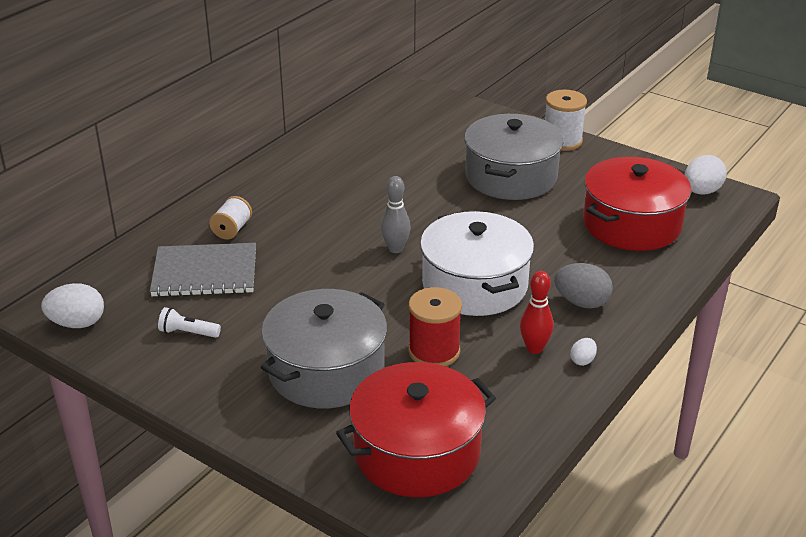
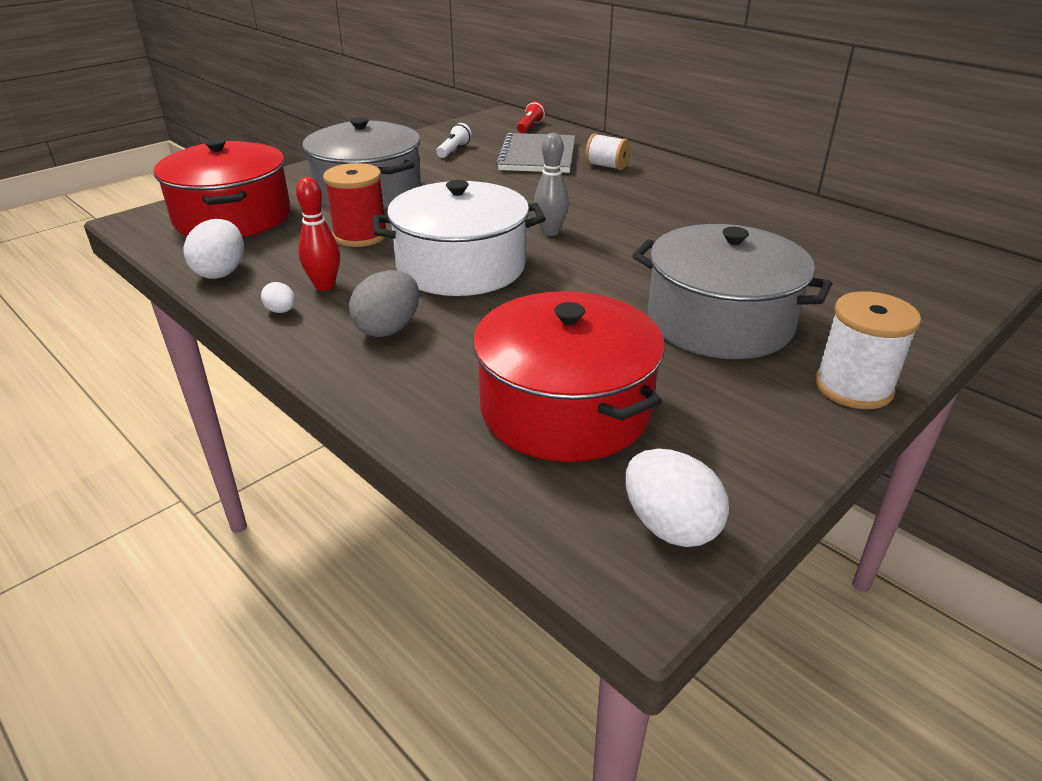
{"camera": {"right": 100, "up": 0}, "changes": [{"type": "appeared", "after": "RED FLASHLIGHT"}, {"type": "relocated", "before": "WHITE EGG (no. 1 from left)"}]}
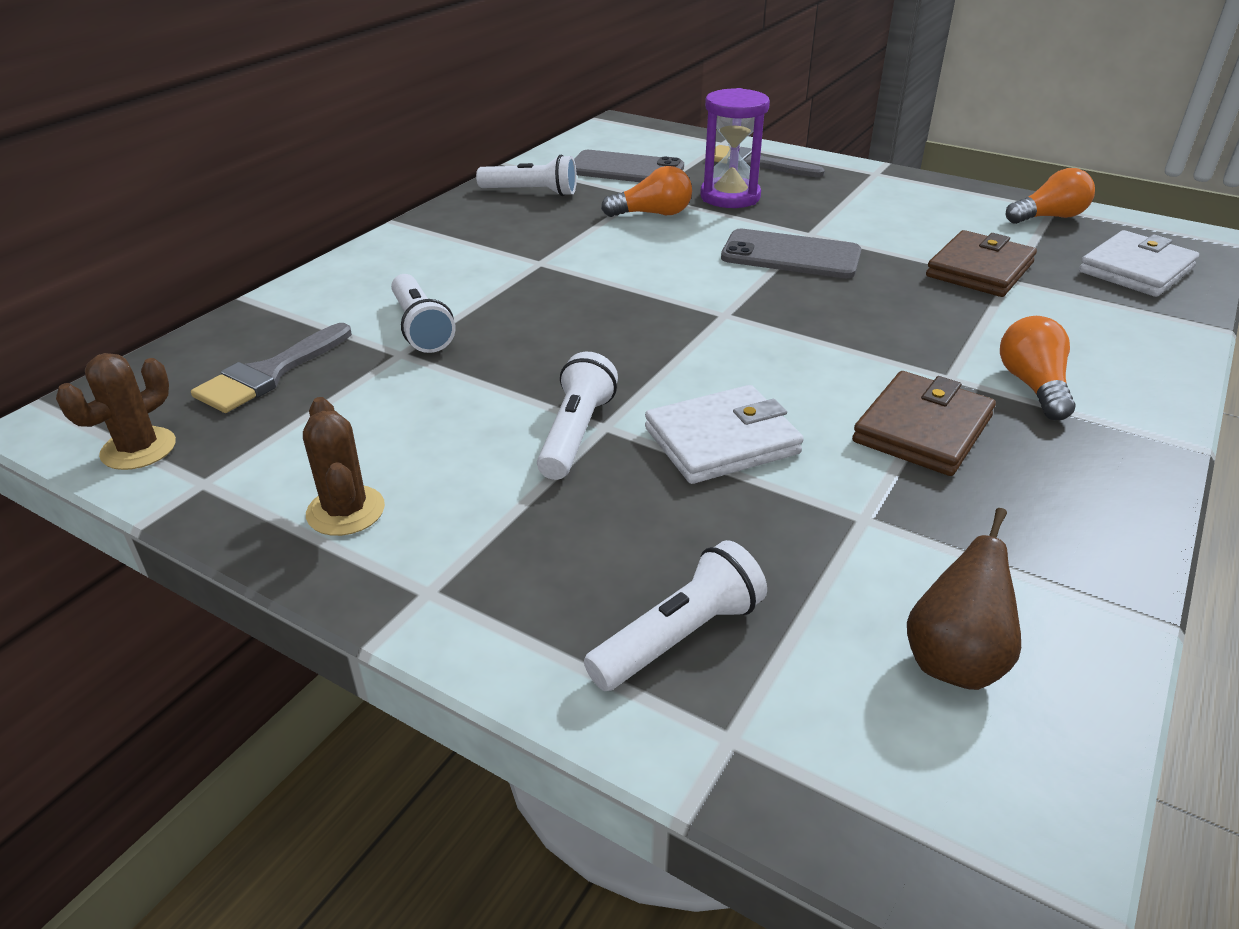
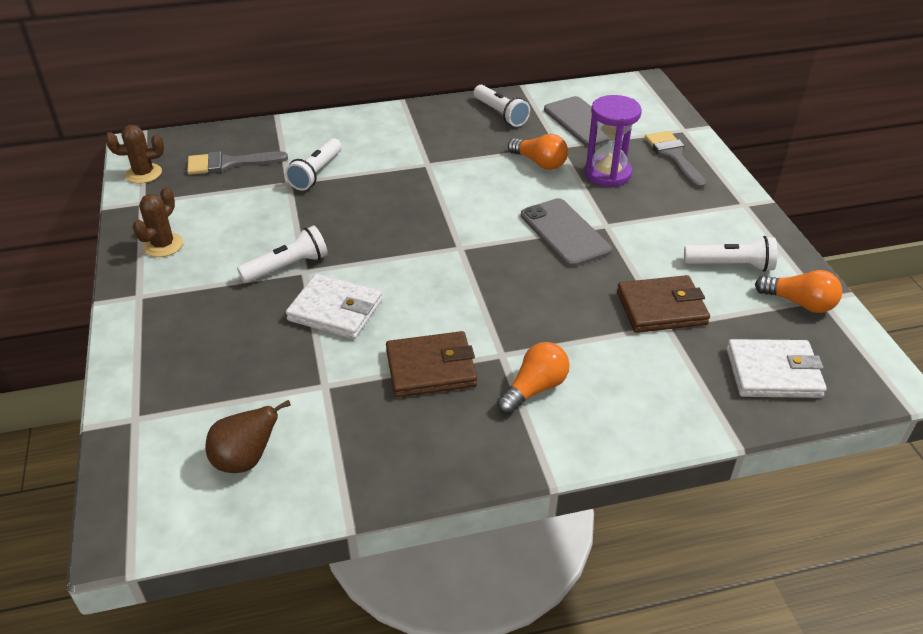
{"camera": {"right": 45, "up": 5}, "changes": [{"type": "relocated", "before": "WHITE FLASHLIGHT (no. 4 from left)"}]}
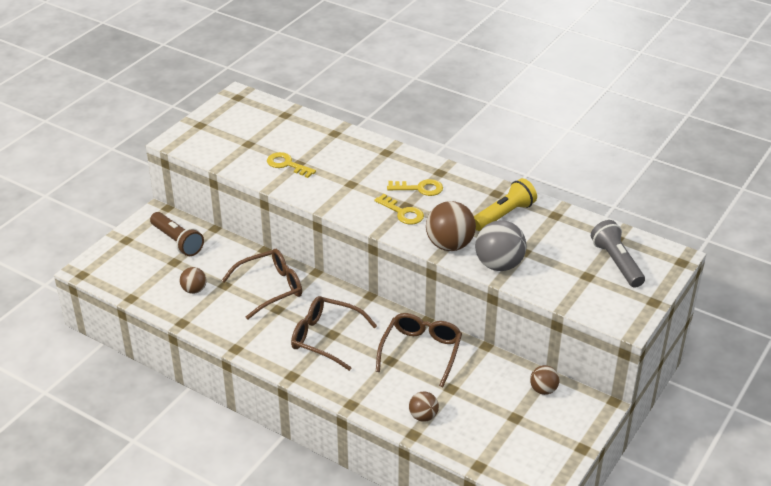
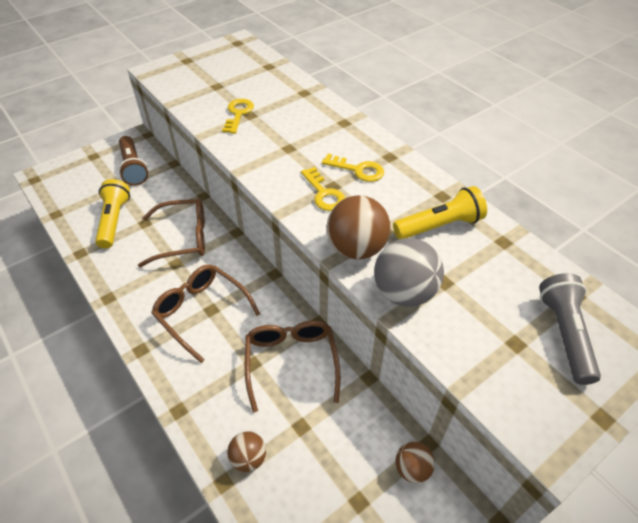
{"camera": {"right": 20, "up": 10}, "changes": [{"type": "exchanged", "before": "BROWN BALL (no. 1 from left)", "after": "YELLOW FLASHLIGHT (no. 1 from left)"}, {"type": "spun", "before": "YELLOW KEY (no. 1 from left)", "turn": 45}, {"type": "spun", "before": "BROWN GLASSES (no. 3 from left)", "turn": -45}]}
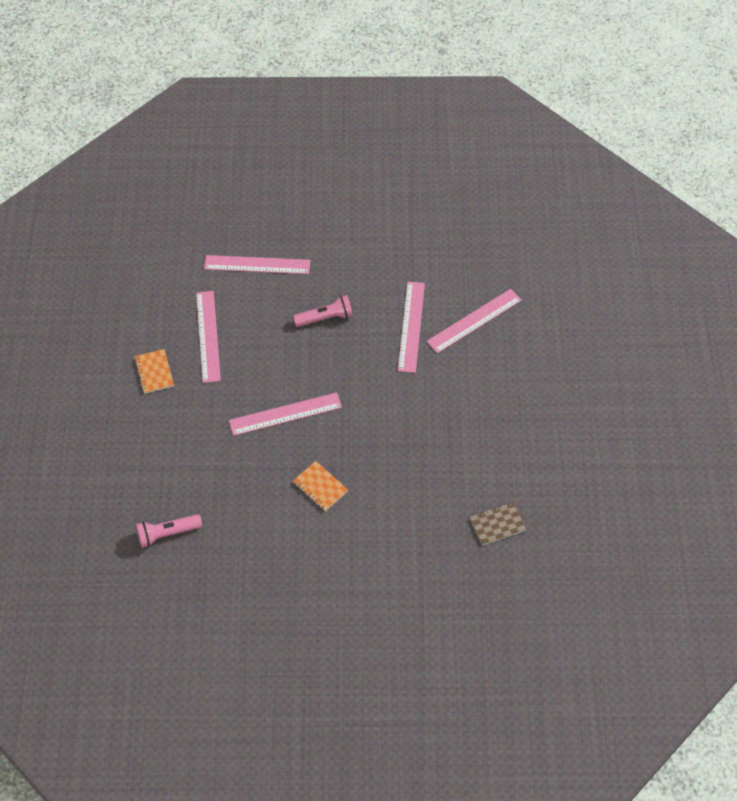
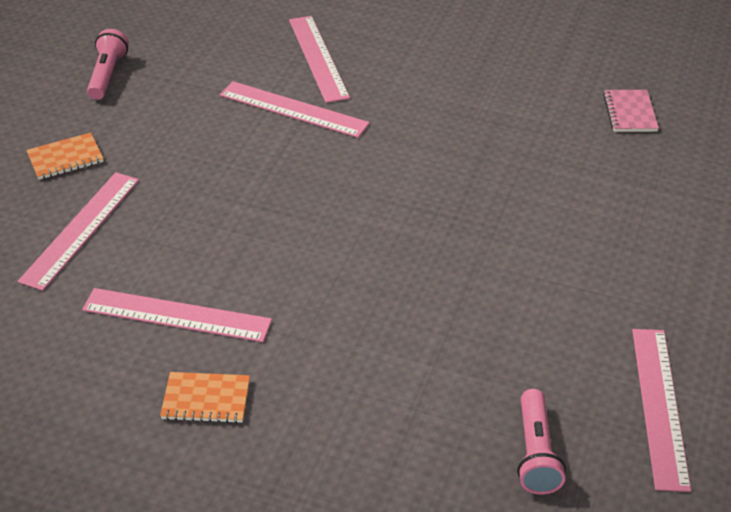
{"camera": {"right": -70, "up": -15}, "changes": [{"type": "relocated", "before": "PINK RULER (no. 3 from left in the first image)", "after": "PINK RULER (no. 5 from left)"}, {"type": "relocated", "before": "PINK FLASHLIGHT (no. 2 from left in the first image)", "after": "PINK FLASHLIGHT (no. 1 from left)"}, {"type": "relocated", "before": "ORANGE NOTEBOOK (no. 2 from left in the first image)", "after": "ORANGE NOTEBOOK (no. 1 from left)"}, {"type": "colour", "before": "BROWN NOTEBOOK", "after": "PINK NOTEBOOK"}]}
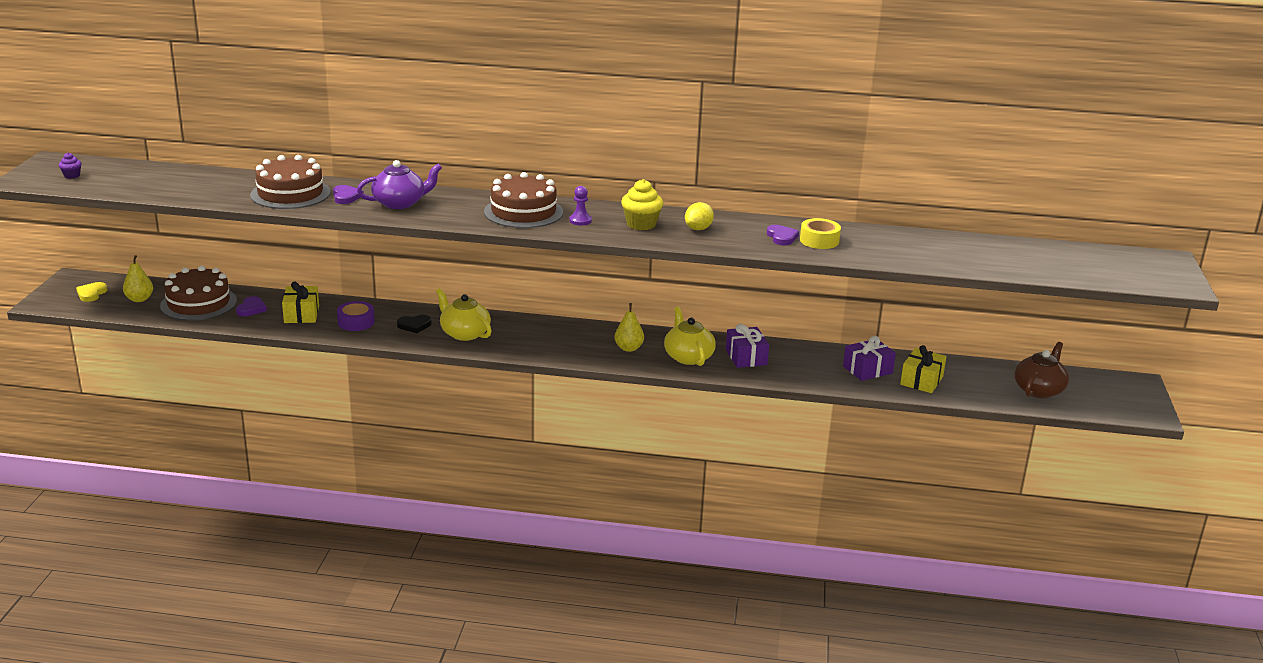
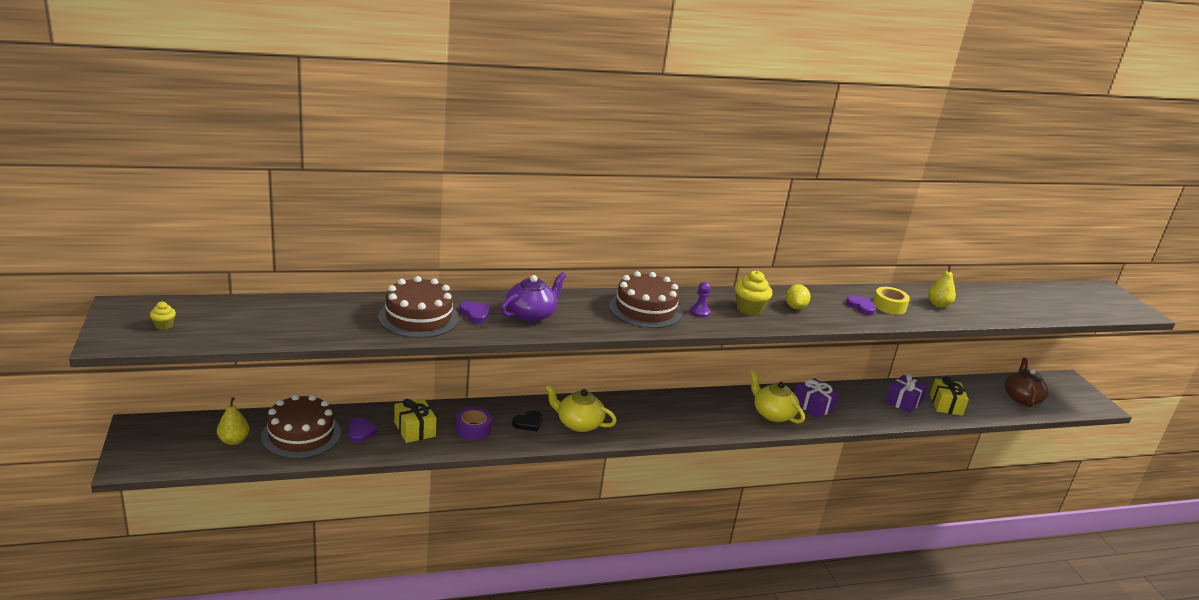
{"camera": {"right": -25, "up": 0}, "changes": [{"type": "missing", "before": "YELLOW HEART"}, {"type": "relocated", "before": "YELLOW PEAR (no. 2 from left)"}, {"type": "colour", "before": "PURPLE CUPCAKE", "after": "YELLOW CUPCAKE (no. 1 from left)"}]}
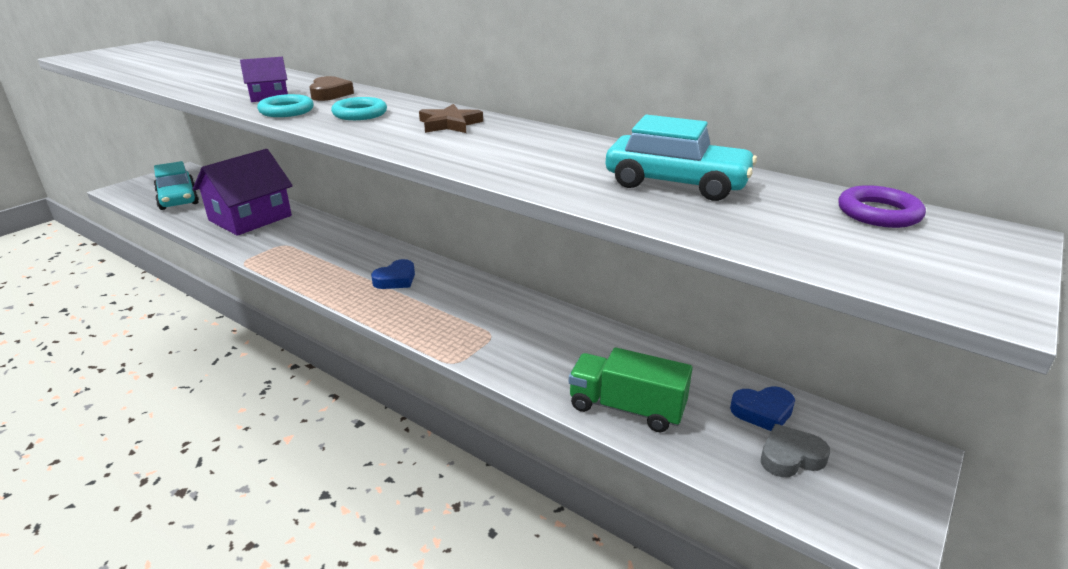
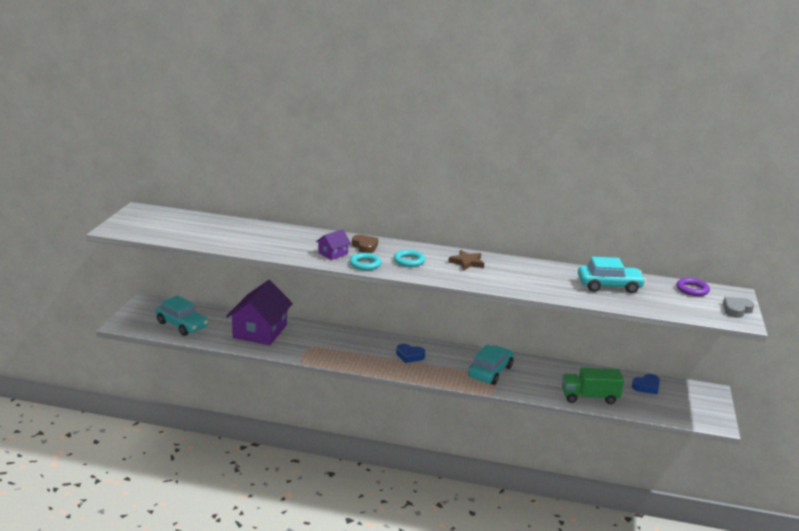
{"camera": {"right": -25, "up": -5}, "changes": [{"type": "appeared", "after": "TURQUOISE CAR (no. 2 from left)"}, {"type": "relocated", "before": "GREY HEART"}, {"type": "spun", "before": "BLUE HEART (no. 1 from left)", "turn": 90}]}
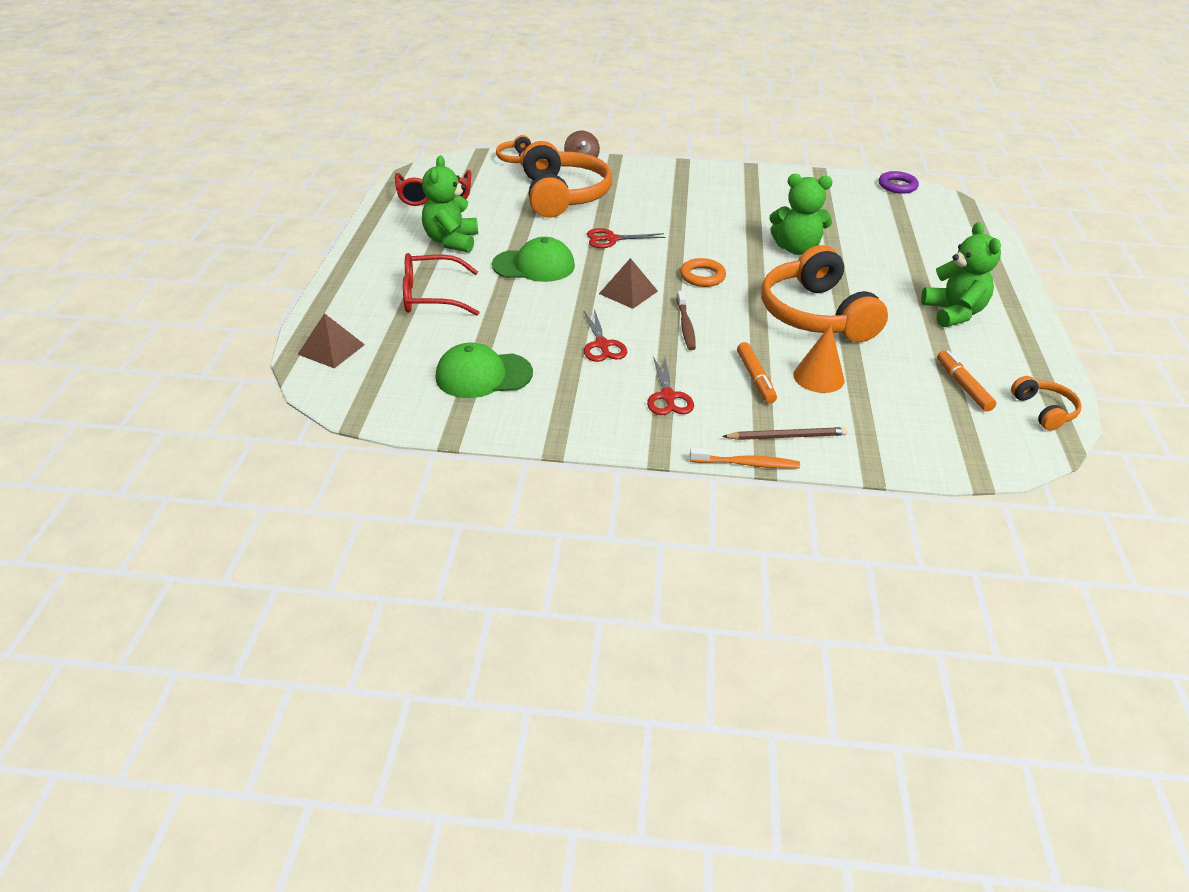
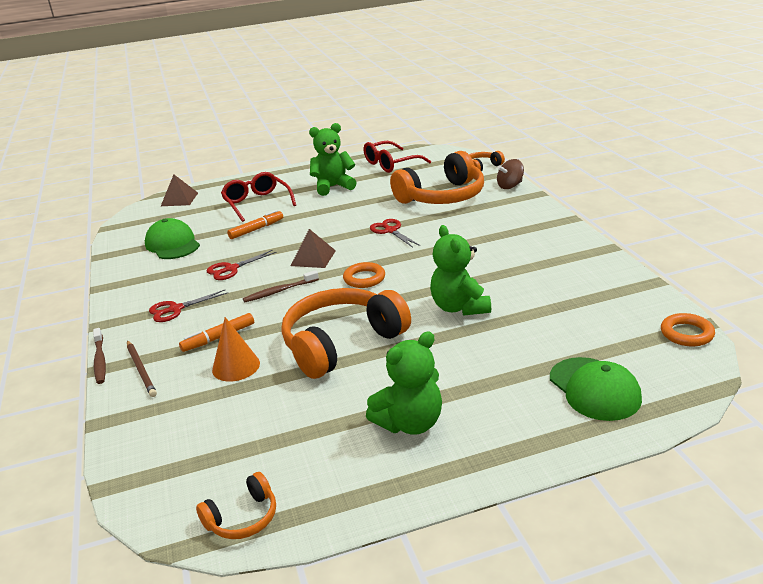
{"camera": {"right": 70, "up": -10}, "changes": [{"type": "relocated", "before": "GREEN CAP (no. 2 from left)"}, {"type": "relocated", "before": "ORANGE MARKER (no. 2 from left)"}, {"type": "colour", "before": "ORANGE TOOTHBRUSH", "after": "BROWN TOOTHBRUSH (no. 1 from left)"}, {"type": "colour", "before": "PURPLE RING", "after": "ORANGE RING (no. 2 from left)"}]}
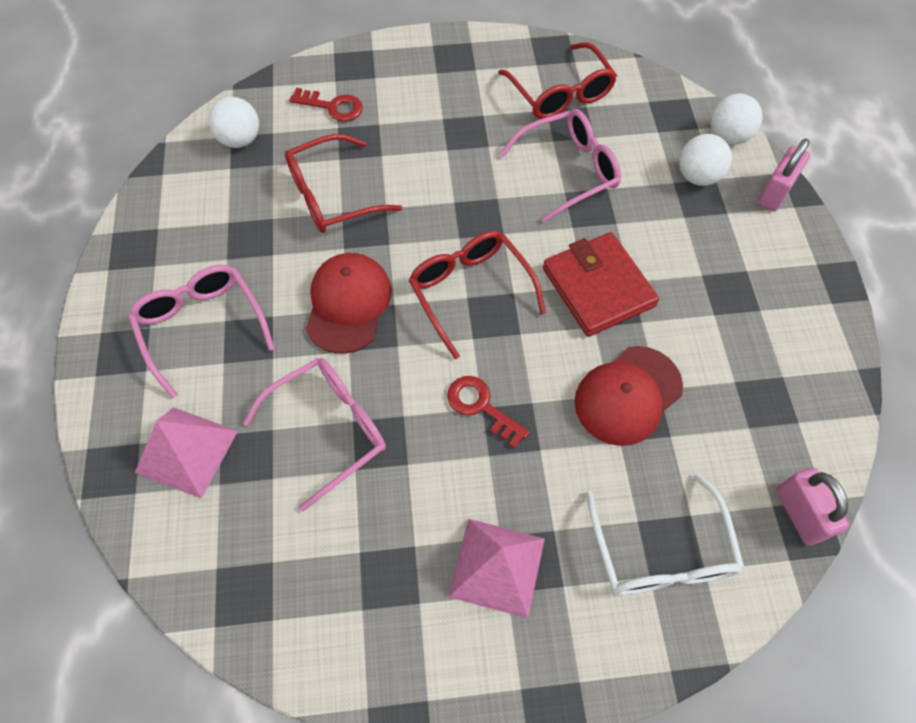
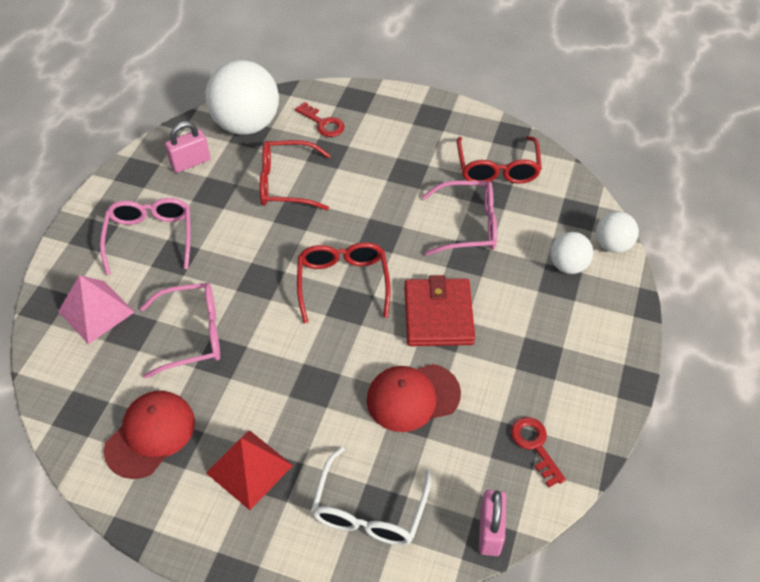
{"camera": {"right": 25, "up": -10}, "changes": [{"type": "relocated", "before": "RED CAP (no. 1 from left)"}, {"type": "relocated", "before": "RED KEY (no. 2 from left)"}, {"type": "relocated", "before": "PINK PADLOCK (no. 1 from left)"}, {"type": "colour", "before": "PINK PYRAMID (no. 2 from left)", "after": "RED PYRAMID"}, {"type": "size", "before": "WHITE BALL (no. 1 from left)", "scale": 1.94}]}
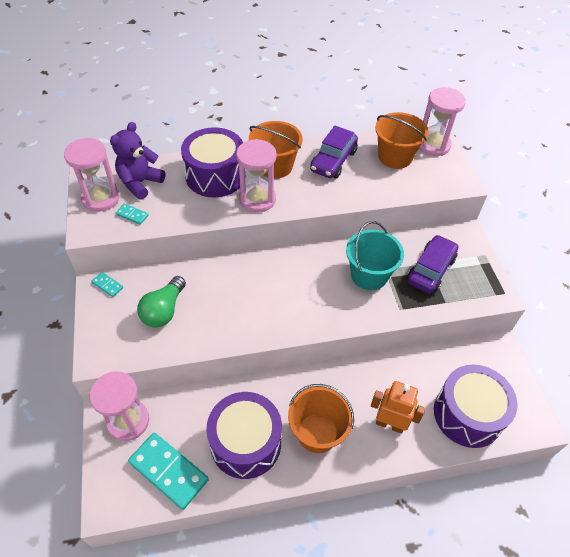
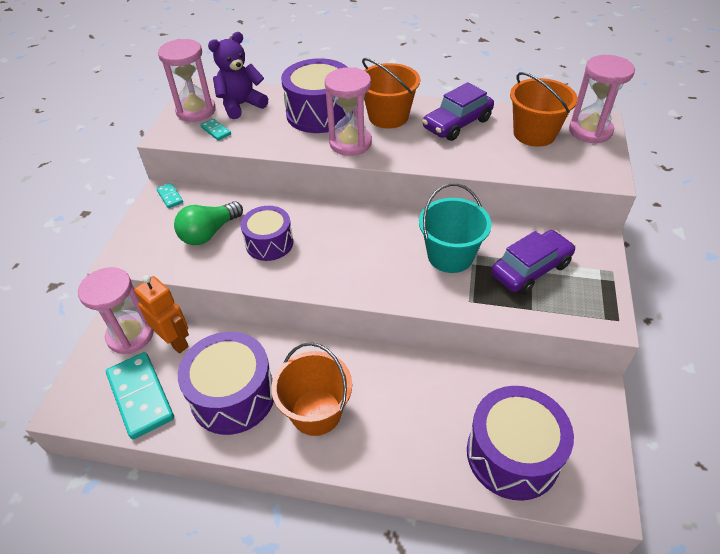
{"camera": {"right": 25, "up": -5}, "changes": [{"type": "appeared", "after": "PURPLE DRUM (no. 2 from left)"}, {"type": "relocated", "before": "ORANGE ROBOT"}]}
